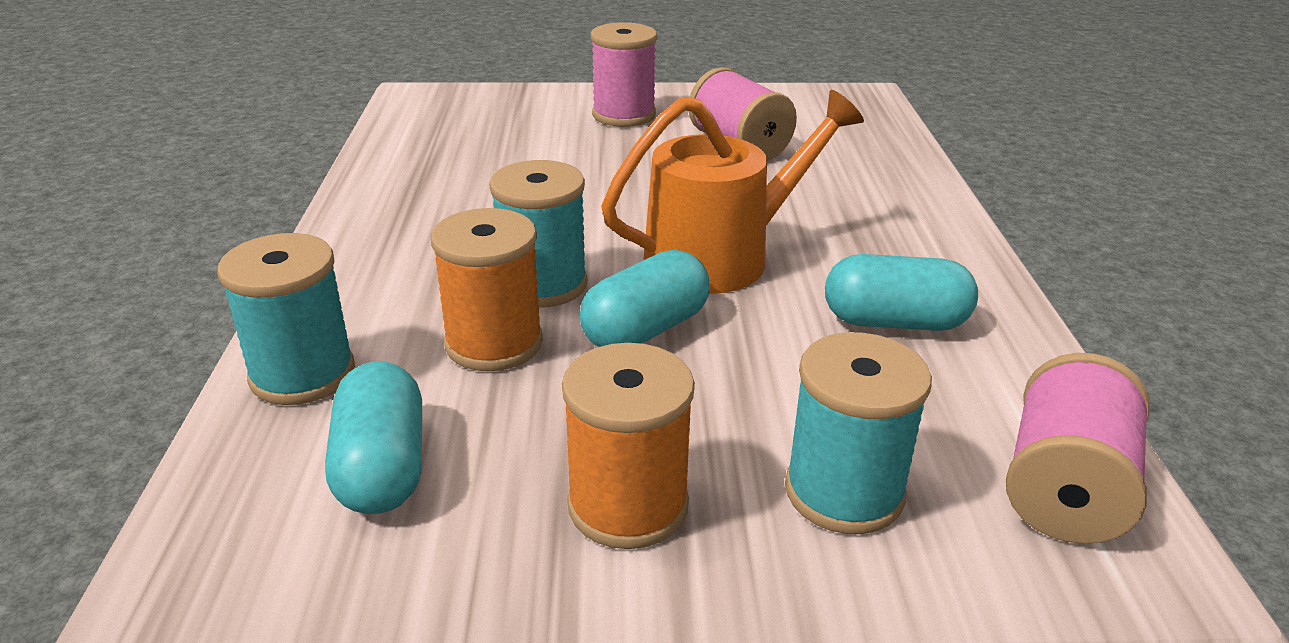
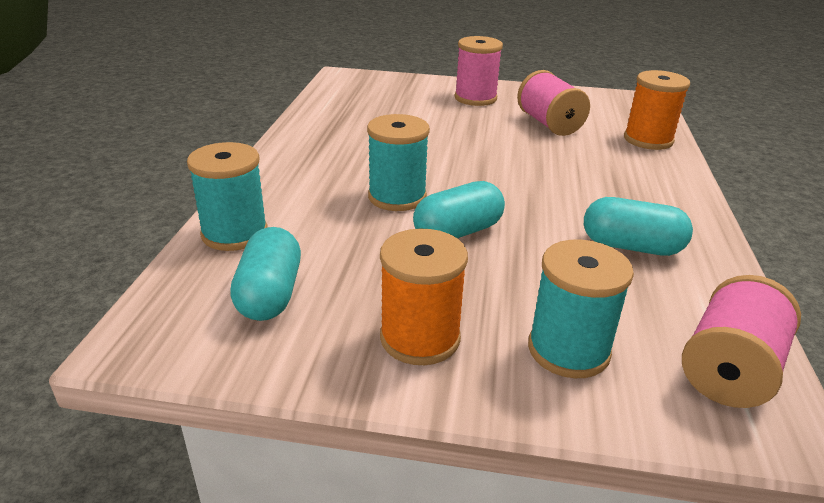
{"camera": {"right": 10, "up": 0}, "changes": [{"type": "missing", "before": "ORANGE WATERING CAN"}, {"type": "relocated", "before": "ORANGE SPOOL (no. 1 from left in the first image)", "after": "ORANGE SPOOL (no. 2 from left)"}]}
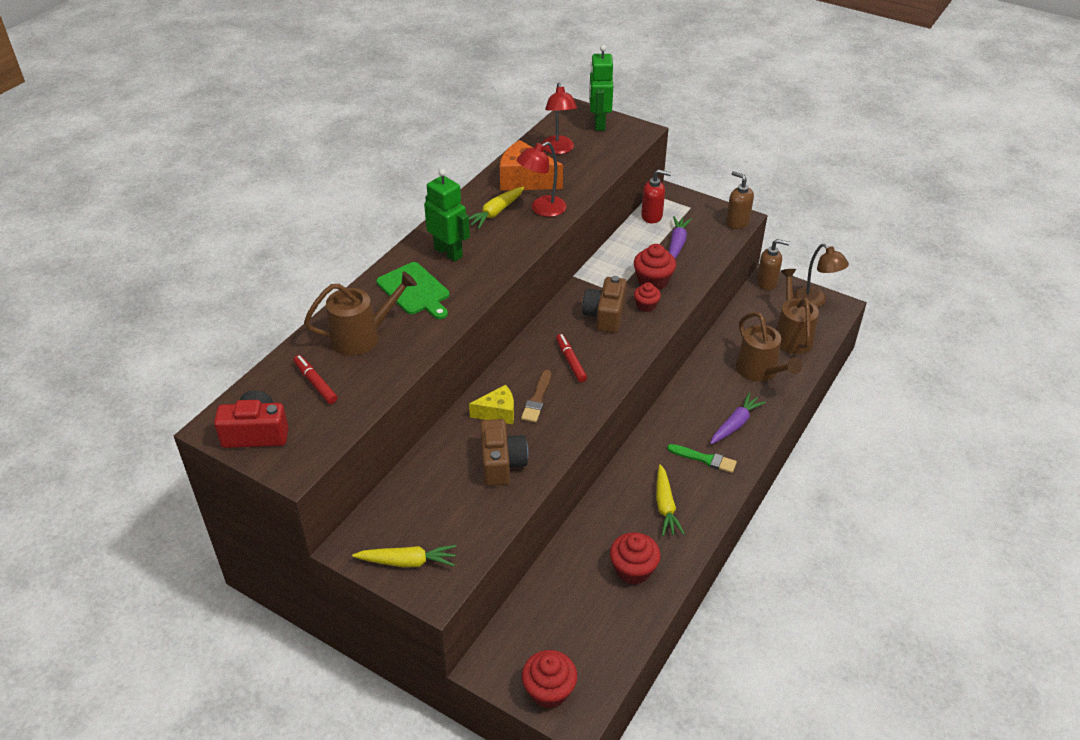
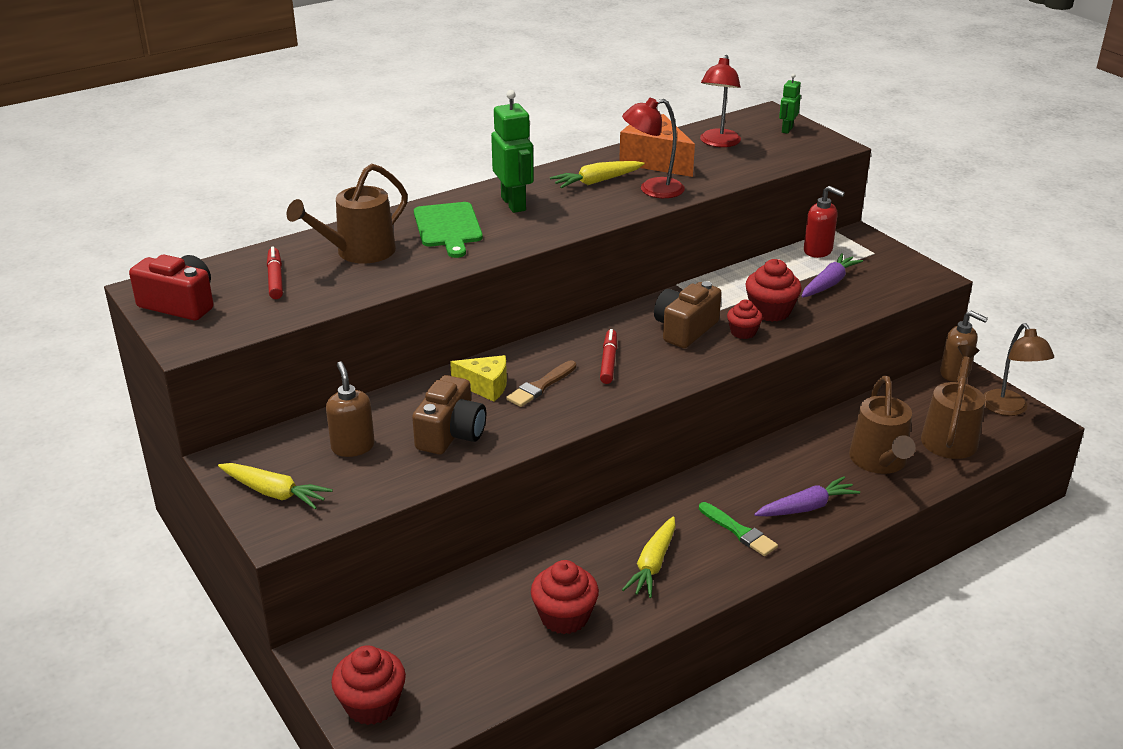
{"camera": {"right": 25, "up": -10}, "changes": [{"type": "relocated", "before": "BROWN SOAP DISPENSER (no. 1 from left)"}, {"type": "spun", "before": "BROWN WATERING CAN (no. 1 from left)", "turn": 135}, {"type": "size", "before": "GREEN ROBOT (no. 2 from left)", "scale": 0.55}]}
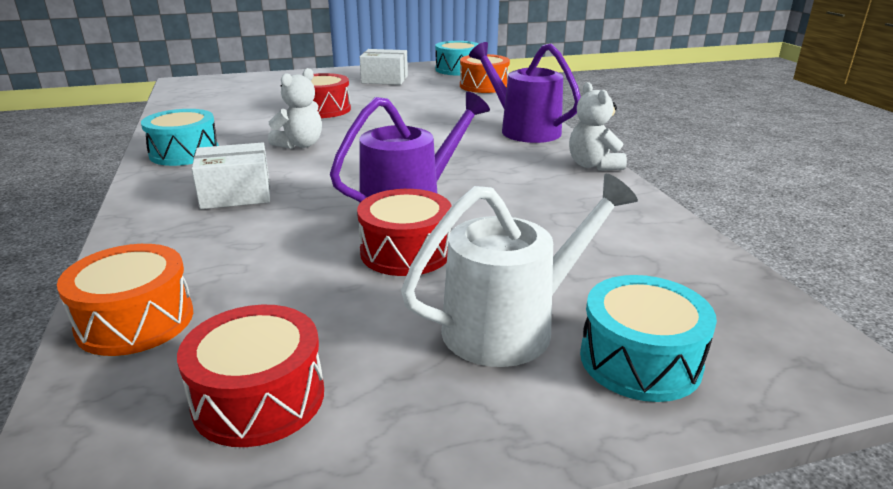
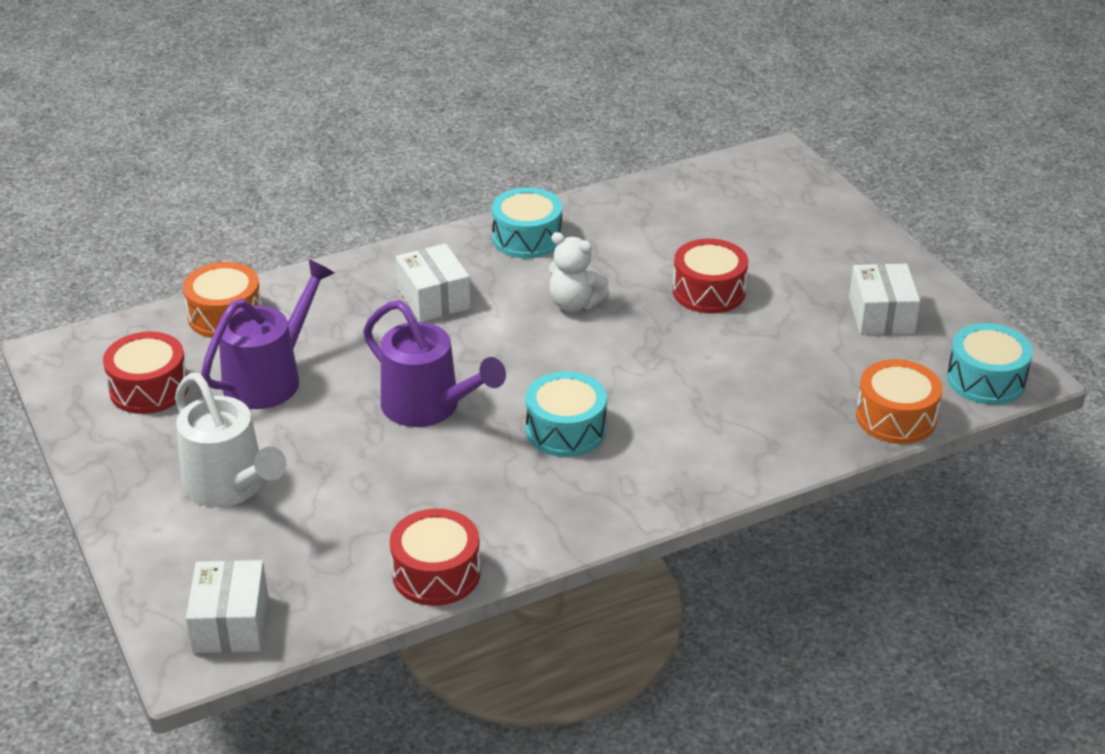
{"camera": {"right": 80, "up": 10}, "changes": [{"type": "missing", "before": "WHITE TEDDY BEAR (no. 2 from left)"}, {"type": "appeared", "after": "WHITE BOX (no. 1 from left)"}, {"type": "relocated", "before": "RED DRUM (no. 3 from left in the first image)", "after": "RED DRUM (no. 2 from left)"}, {"type": "relocated", "before": "PURPLE WATERING CAN (no. 2 from left in the first image)", "after": "PURPLE WATERING CAN (no. 1 from left)"}, {"type": "relocated", "before": "TURQUOISE DRUM (no. 3 from left in the first image)", "after": "TURQUOISE DRUM (no. 2 from left)"}]}
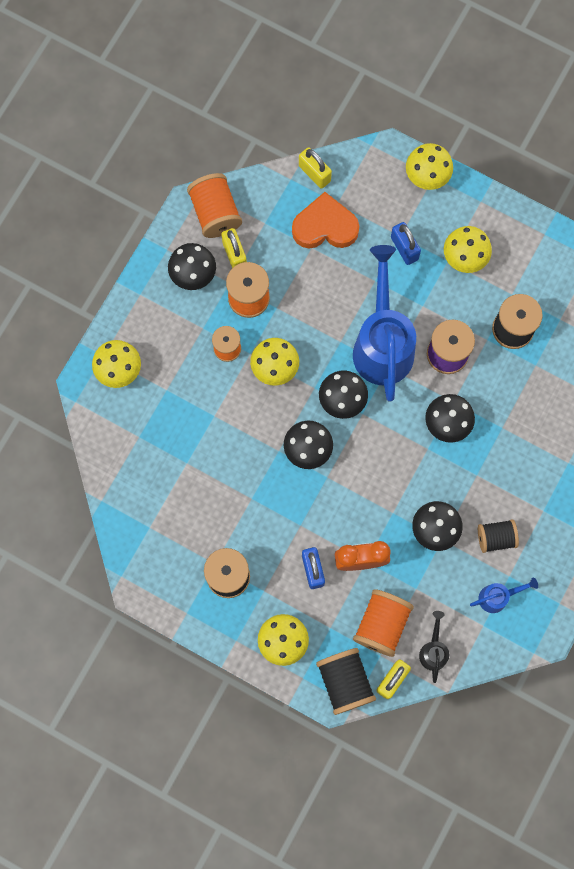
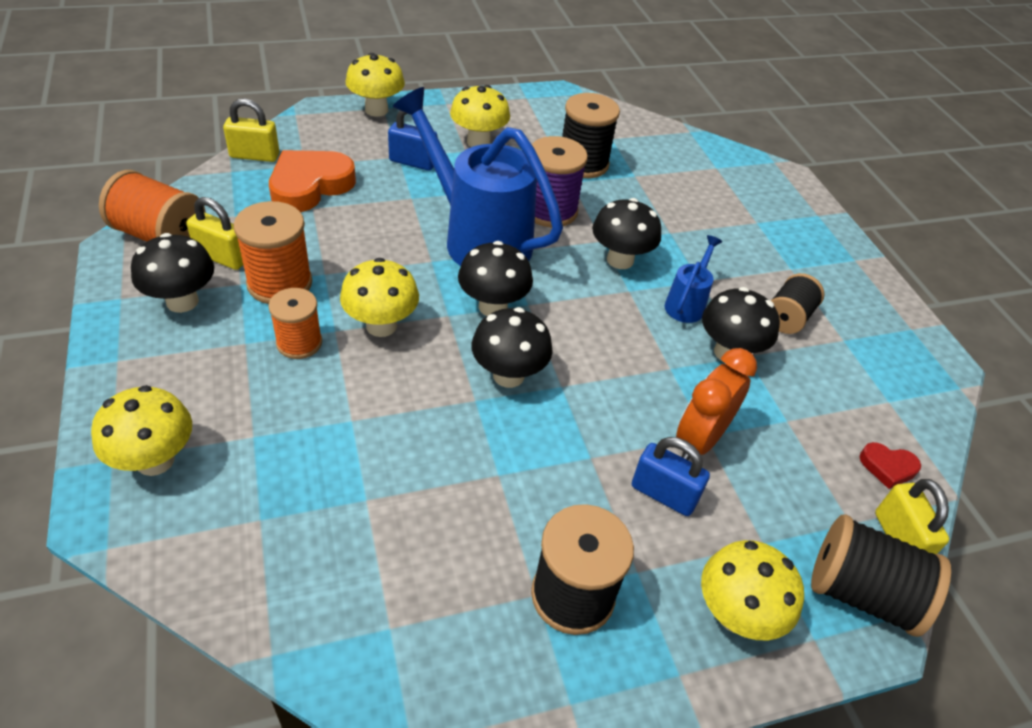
{"camera": {"right": -50, "up": -30}, "changes": [{"type": "missing", "before": "ORANGE SPOOL (no. 4 from left)"}, {"type": "relocated", "before": "BLUE WATERING CAN (no. 2 from left)"}, {"type": "exchanged", "before": "BLACK WATERING CAN", "after": "RED HEART"}]}
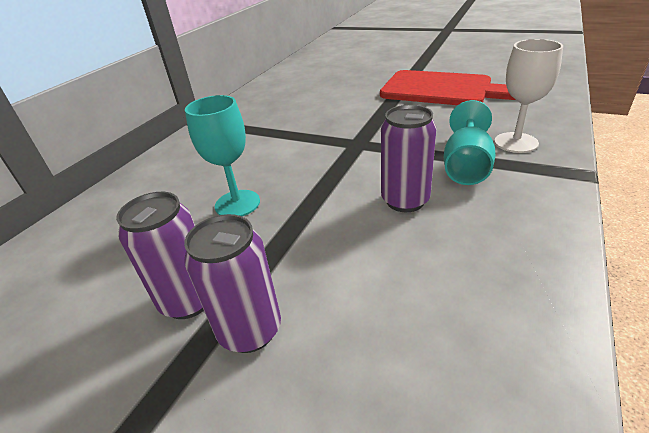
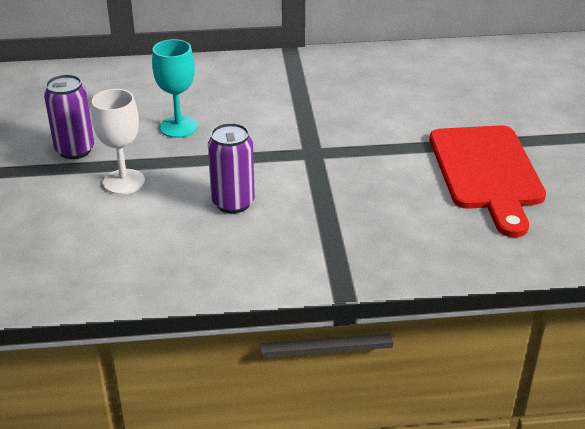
{"camera": {"right": 55, "up": 0}, "changes": [{"type": "missing", "before": "PURPLE CAN (no. 2 from left)"}, {"type": "missing", "before": "TURQUOISE GOBLET (no. 2 from left)"}, {"type": "relocated", "before": "WHITE GOBLET"}]}
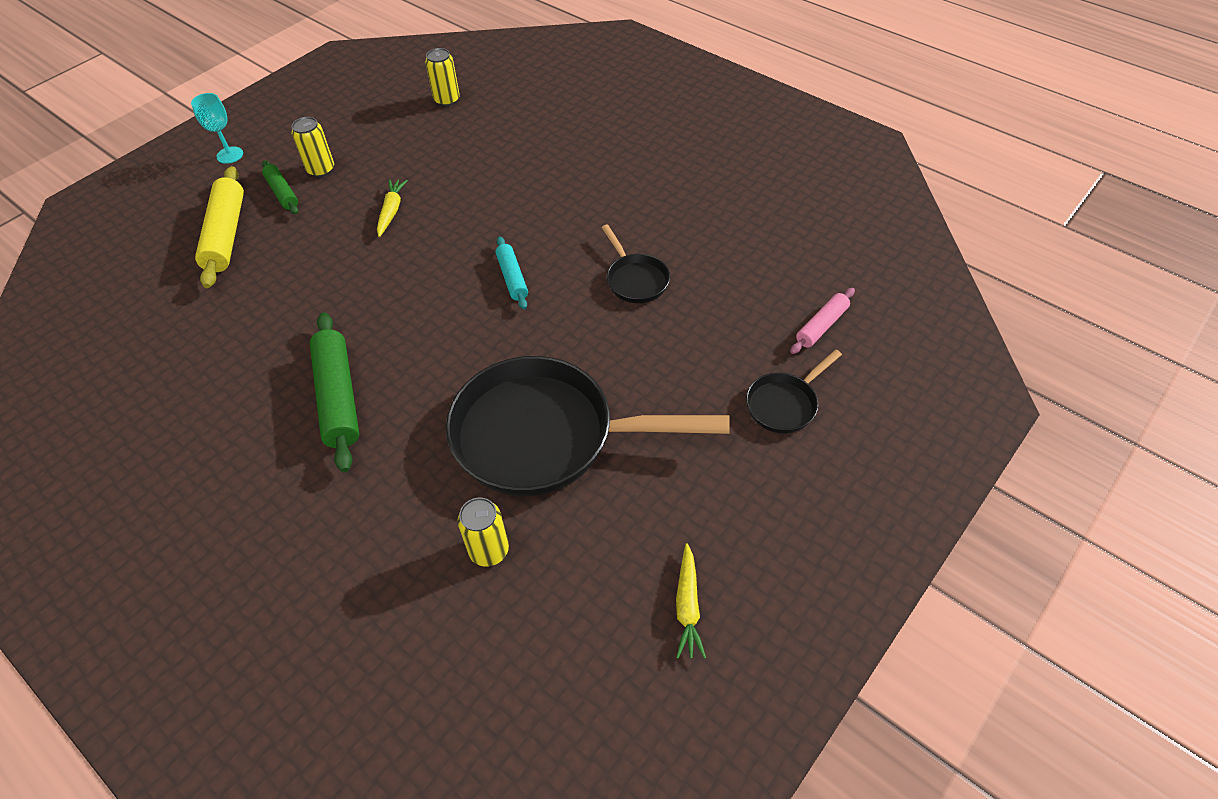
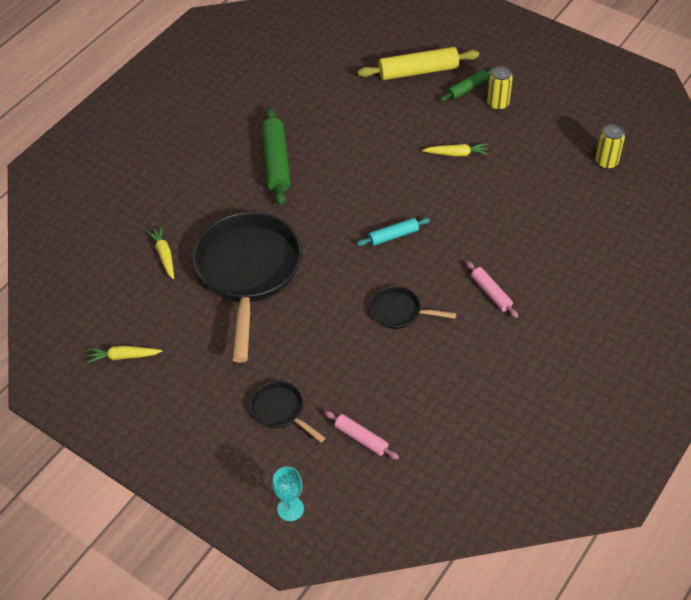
{"camera": {"right": 85, "up": 0}, "changes": [{"type": "appeared", "after": "PINK ROLLING PIN (no. 2 from left)"}, {"type": "relocated", "before": "TURQUOISE GOBLET"}, {"type": "exchanged", "before": "YELLOW CAN (no. 3 from left)", "after": "YELLOW CARROT (no. 2 from left)"}, {"type": "spun", "before": "GREEN ROLLING PIN (no. 2 from left in the first image)", "turn": -75}, {"type": "spun", "before": "BLACK PAN (no. 2 from left in the first image)", "turn": 45}]}
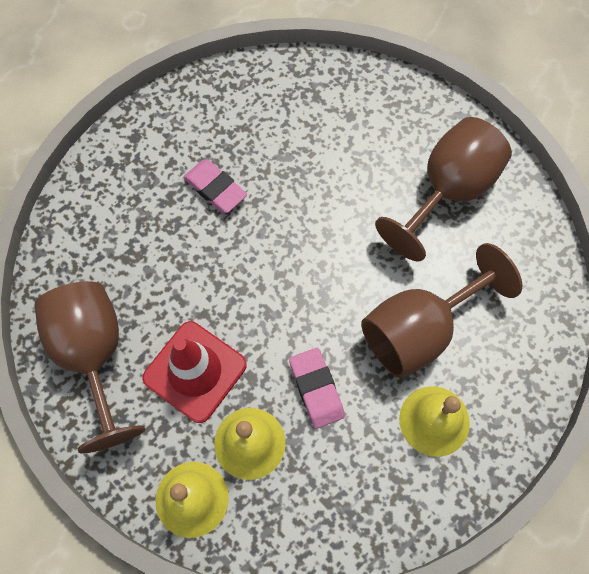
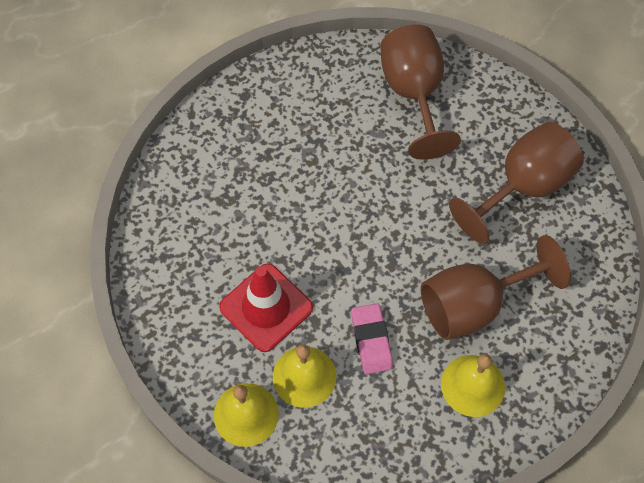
{"camera": {"right": 10, "up": -5}, "changes": [{"type": "missing", "before": "PINK ERASER (no. 1 from left)"}, {"type": "relocated", "before": "BROWN GOBLET (no. 1 from left)"}]}
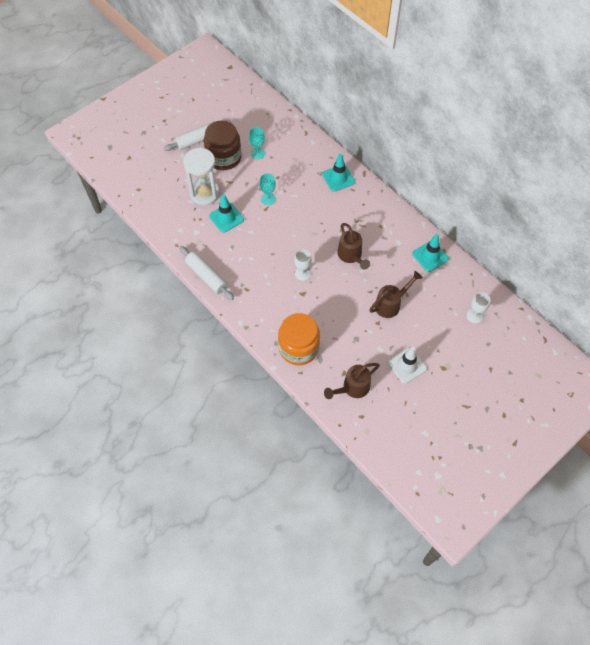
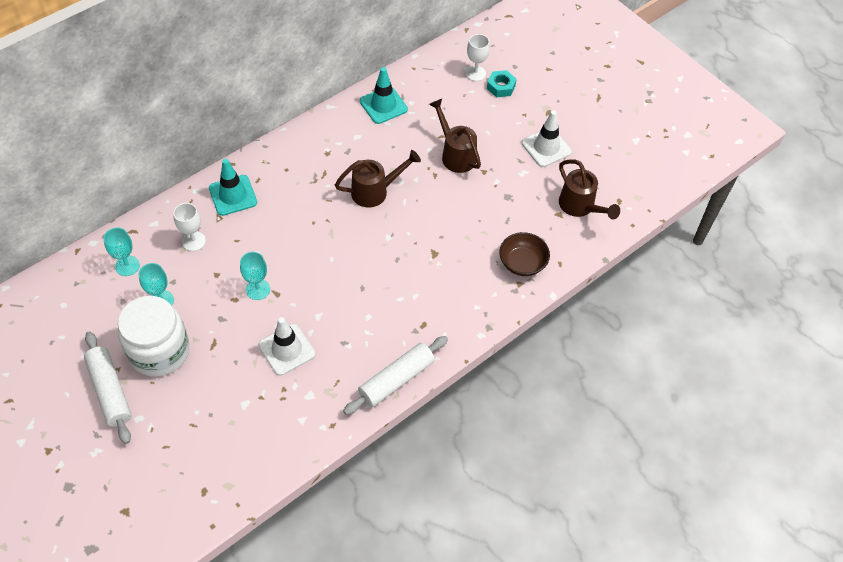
{"camera": {"right": -90, "up": -5}, "changes": [{"type": "missing", "before": "WHITE HOURGLASS"}, {"type": "appeared", "after": "TURQUOISE GOBLET (no. 1 from left)"}, {"type": "appeared", "after": "TURQUOISE NUT"}, {"type": "relocated", "before": "WHITE GOBLET (no. 1 from left)"}, {"type": "exchanged", "before": "ORANGE JAR", "after": "BROWN BOWL"}, {"type": "colour", "before": "BROWN JAR", "after": "WHITE JAR"}, {"type": "colour", "before": "TURQUOISE TRAFFIC CONE (no. 1 from left)", "after": "WHITE TRAFFIC CONE (no. 1 from left)"}]}
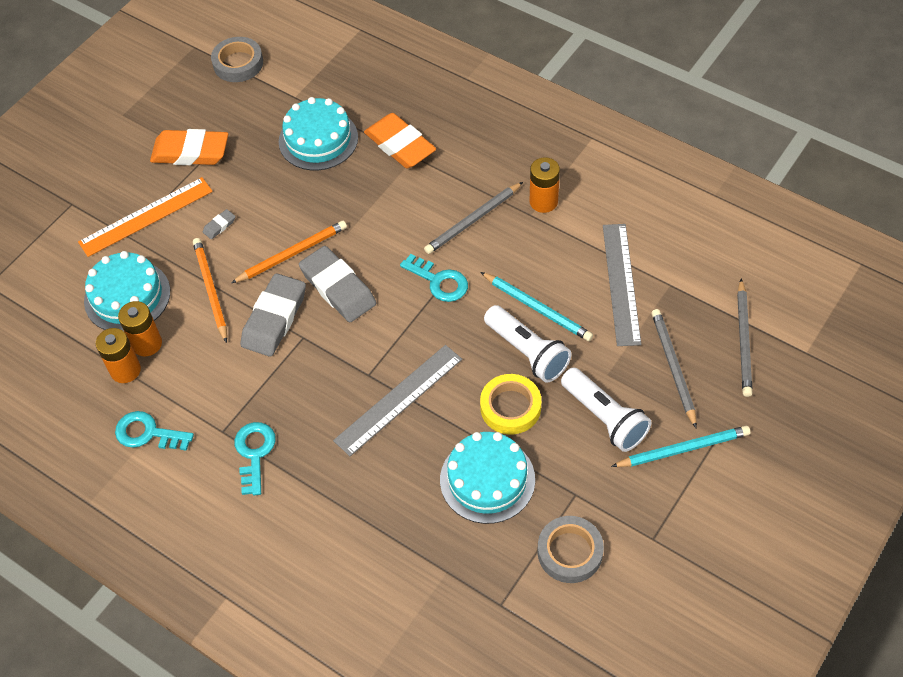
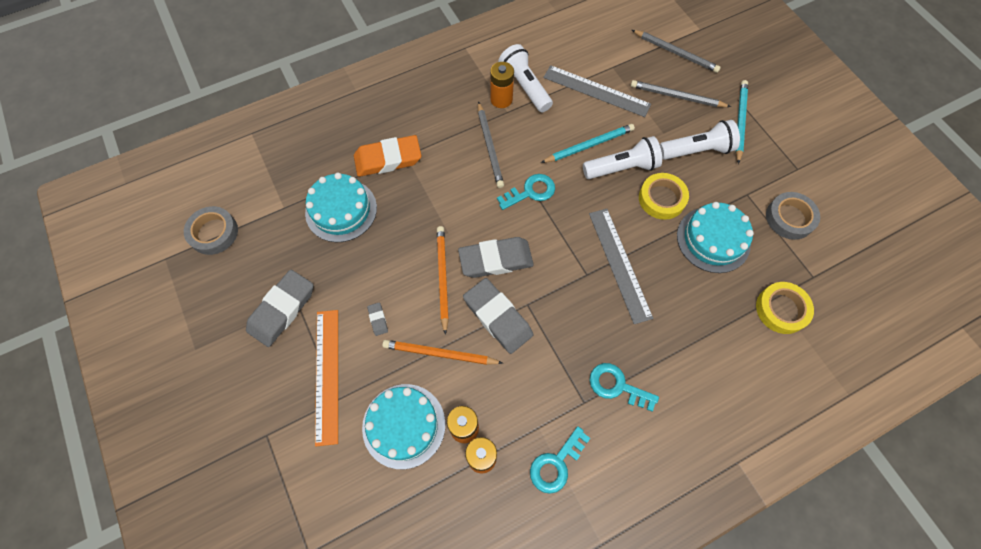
{"camera": {"right": -65, "up": 10}, "changes": [{"type": "appeared", "after": "WHITE FLASHLIGHT (no. 1 from left)"}, {"type": "appeared", "after": "YELLOW TAPE (no. 2 from left)"}, {"type": "colour", "before": "ORANGE ERASER (no. 1 from left)", "after": "GREY ERASER (no. 1 from left)"}]}
